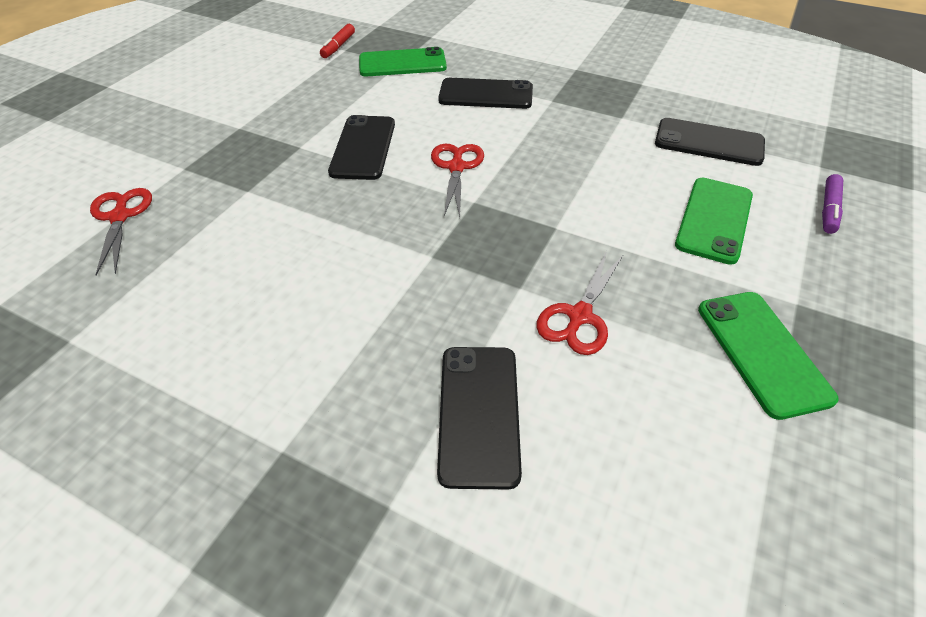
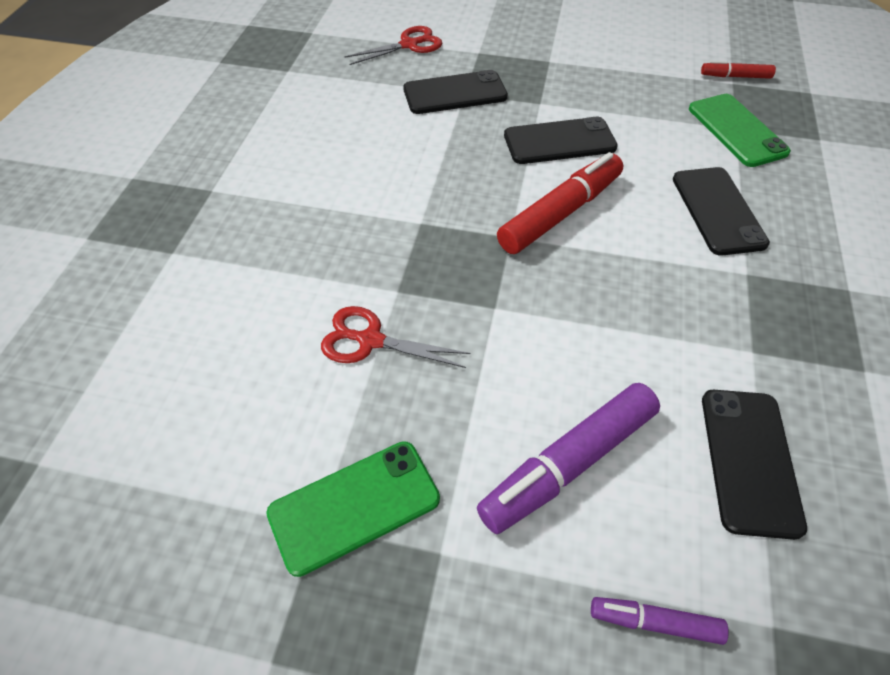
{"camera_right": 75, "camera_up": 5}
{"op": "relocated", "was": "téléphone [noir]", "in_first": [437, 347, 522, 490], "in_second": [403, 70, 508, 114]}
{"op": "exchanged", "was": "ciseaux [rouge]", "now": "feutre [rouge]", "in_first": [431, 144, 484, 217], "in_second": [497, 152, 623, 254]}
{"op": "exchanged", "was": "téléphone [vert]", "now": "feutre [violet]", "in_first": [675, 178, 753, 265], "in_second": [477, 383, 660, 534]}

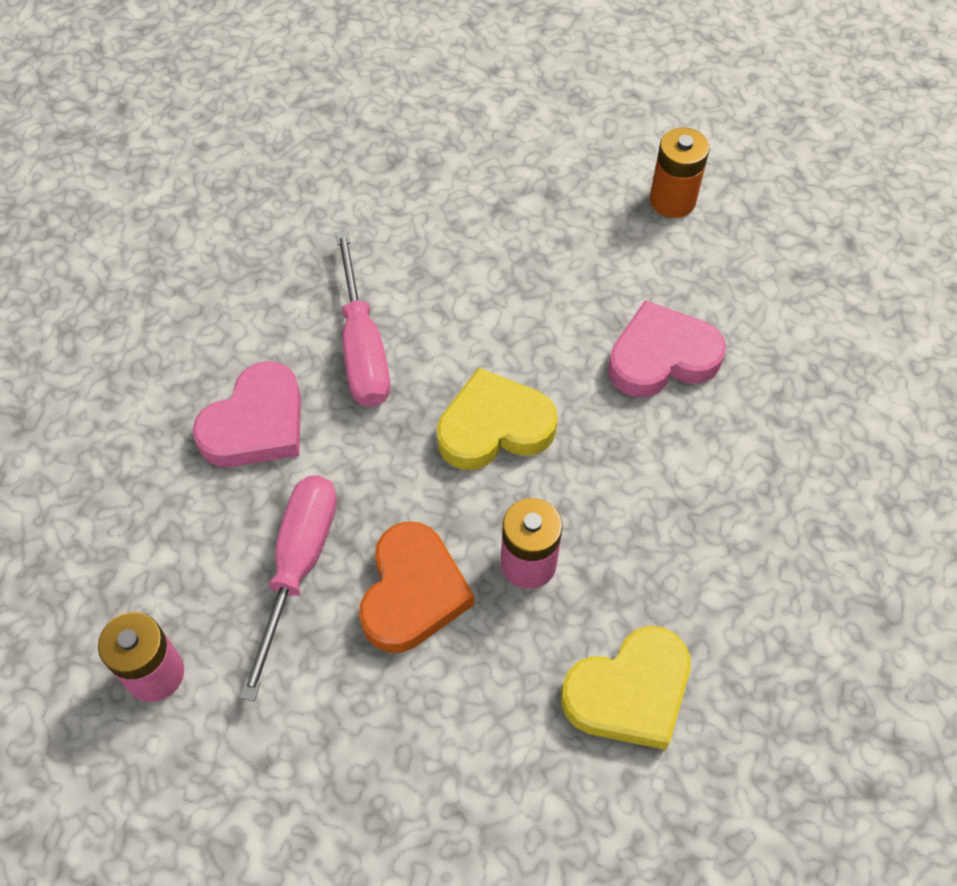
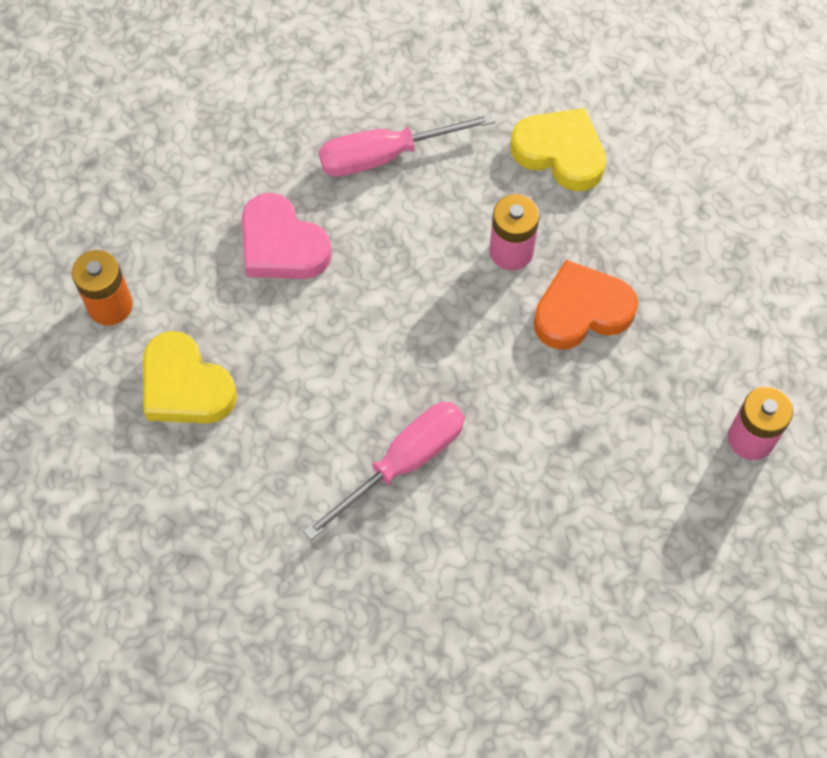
{"camera_right": -120, "camera_up": 5}
{"op": "missing", "was": "cœur [rose]", "in_first": [193, 361, 301, 467]}
{"op": "relocated", "was": "tournevis [rose]", "in_first": [240, 475, 337, 701], "in_second": [319, 113, 495, 176]}
{"op": "relocated", "was": "cœur [jaune]", "in_first": [437, 368, 558, 470], "in_second": [143, 331, 237, 424]}

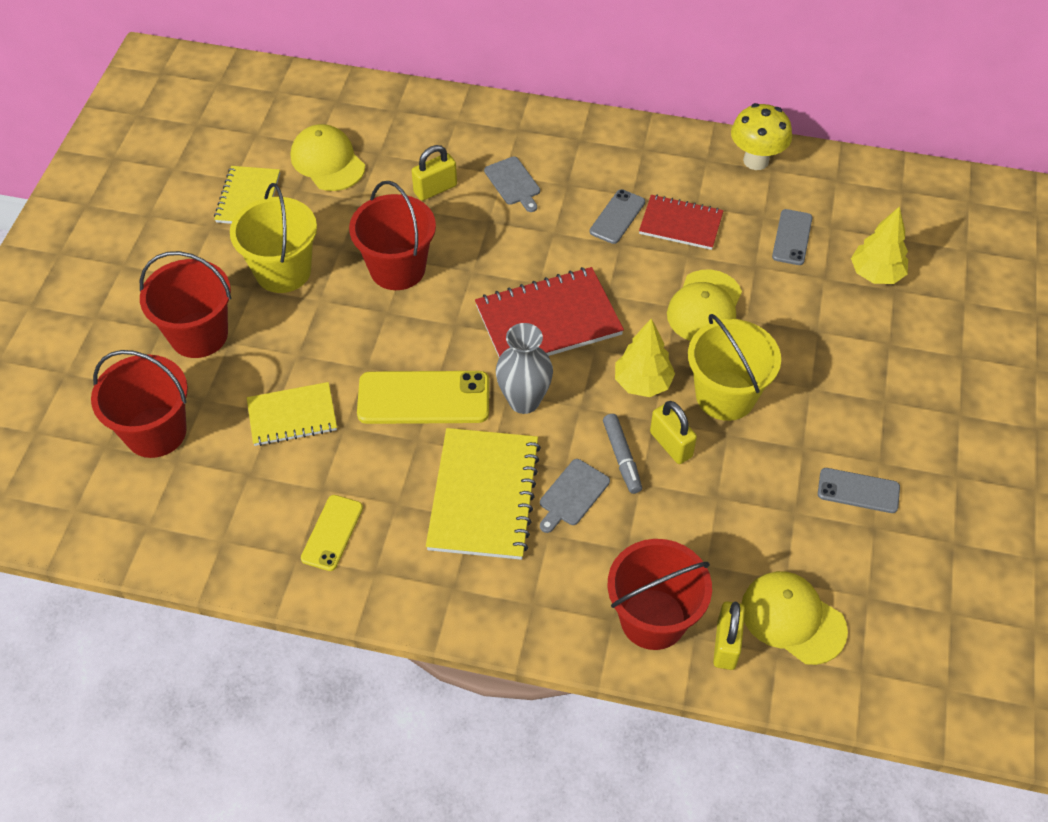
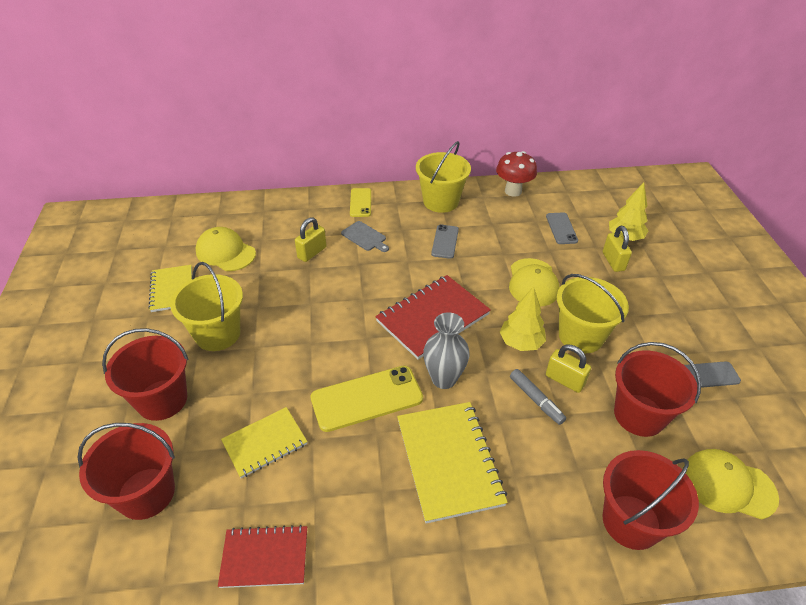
{"camera_right": -20, "camera_up": -10}
{"op": "missing", "was": "planche à découper [gris]", "in_first": [540, 459, 610, 533]}
{"op": "appeared", "now": "seau [jaune]", "in_second": [416, 141, 471, 213]}
{"op": "relocated", "was": "téléphone [jaune]", "in_first": [301, 495, 363, 571], "in_second": [350, 188, 371, 217]}
{"op": "relocated", "was": "seau [rouge]", "in_first": [349, 181, 436, 290], "in_second": [614, 342, 701, 437]}
{"op": "relocated", "was": "carnet [rouge]", "in_first": [639, 194, 724, 250], "in_second": [218, 525, 307, 588]}
{"op": "relocated", "was": "cadenas [jaune]", "in_first": [713, 601, 745, 670], "in_second": [603, 226, 632, 272]}
{"op": "colour", "was": "champignon [jaune]", "now": "champignon [rouge]", "in_first": [731, 103, 792, 170], "in_second": [496, 151, 537, 197]}

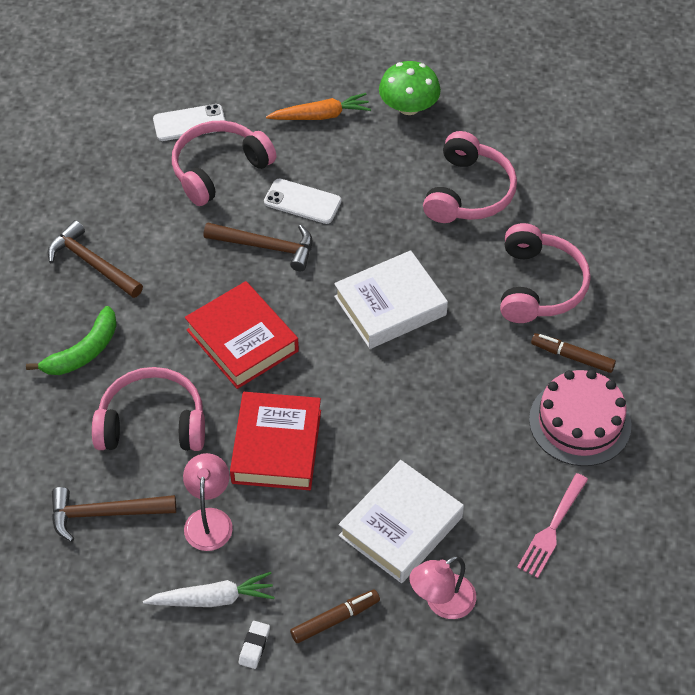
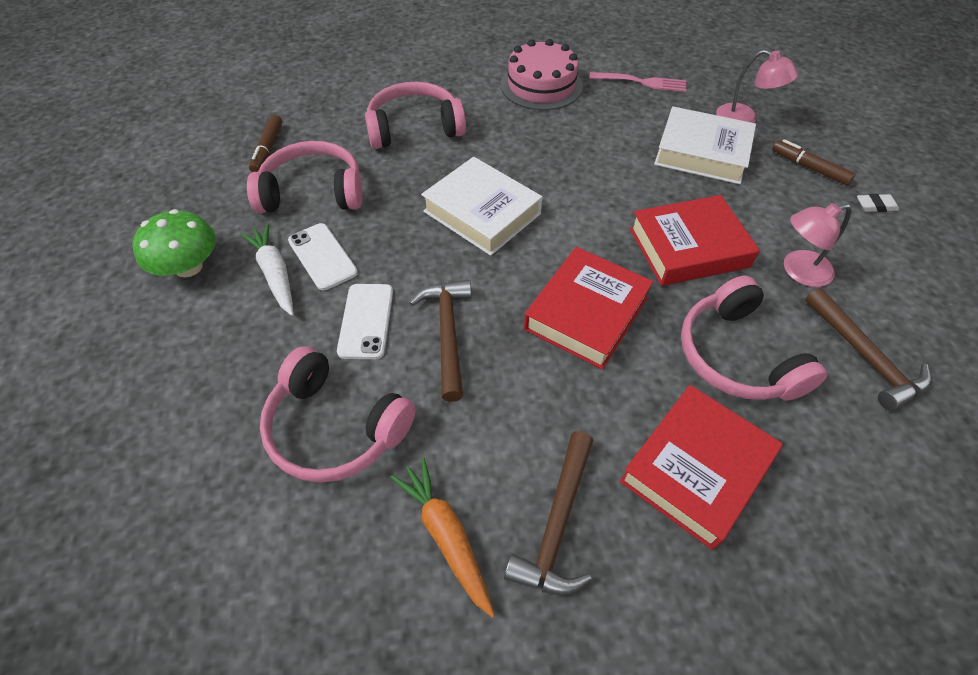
{"camera_right": -110, "camera_up": 0}
{"op": "relocated", "was": "carotte [blanc]", "in_first": [143, 572, 275, 607], "in_second": [240, 223, 294, 316]}
{"op": "relocated", "was": "téléphone [blanc]", "in_first": [153, 104, 225, 141], "in_second": [288, 223, 358, 291]}
{"op": "relocated", "was": "carotte [orange]", "in_first": [266, 93, 371, 120], "in_second": [390, 458, 495, 617]}
{"op": "relocated", "was": "feutre [marron]", "in_first": [531, 333, 616, 373], "in_second": [249, 115, 282, 172]}
{"op": "exchanged", "was": "banane [vert]", "now": "livre [rouge]", "in_first": [26, 306, 117, 375], "in_second": [620, 385, 783, 550]}

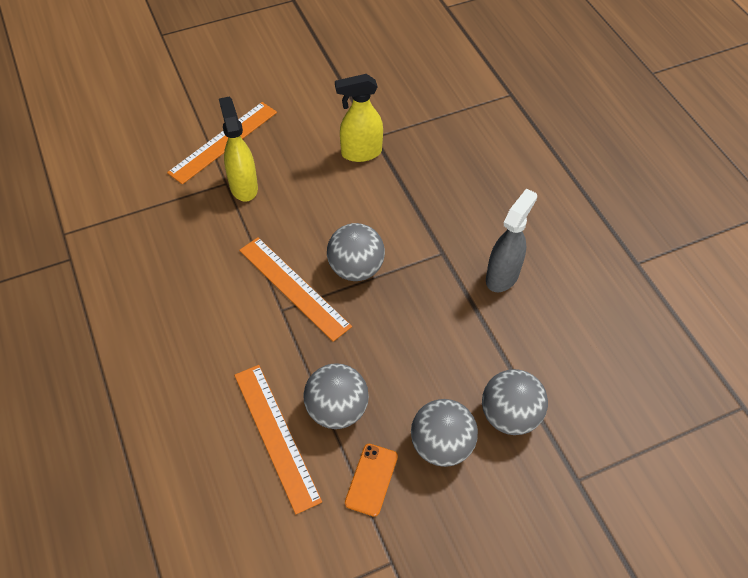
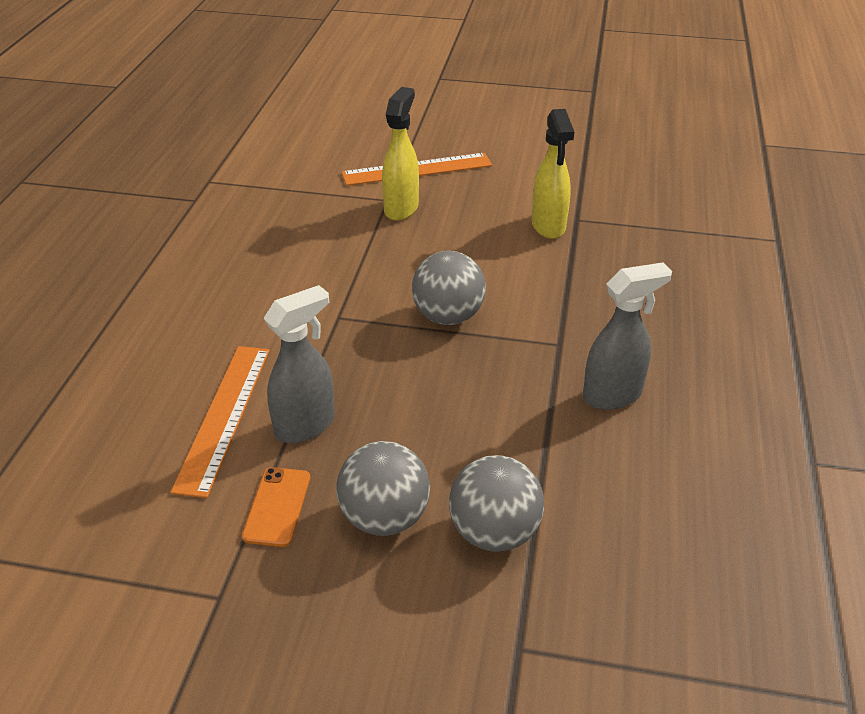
{"camera_right": 35, "camera_up": -15}
{"op": "missing", "was": "règle [orange]", "in_first": [239, 237, 352, 342]}
{"op": "exchanged", "was": "balle [gris]", "now": "vaporisateur [gris]", "in_first": [303, 363, 369, 429], "in_second": [263, 285, 335, 443]}
{"op": "spun", "was": "vaporisateur [jaune]", "in_first": [335, 74, 383, 162], "in_second": [532, 109, 574, 239], "clockwise": -120}
{"op": "spun", "was": "téléphone [orange]", "in_first": [345, 444, 398, 517], "in_second": [242, 467, 310, 547], "clockwise": -45}

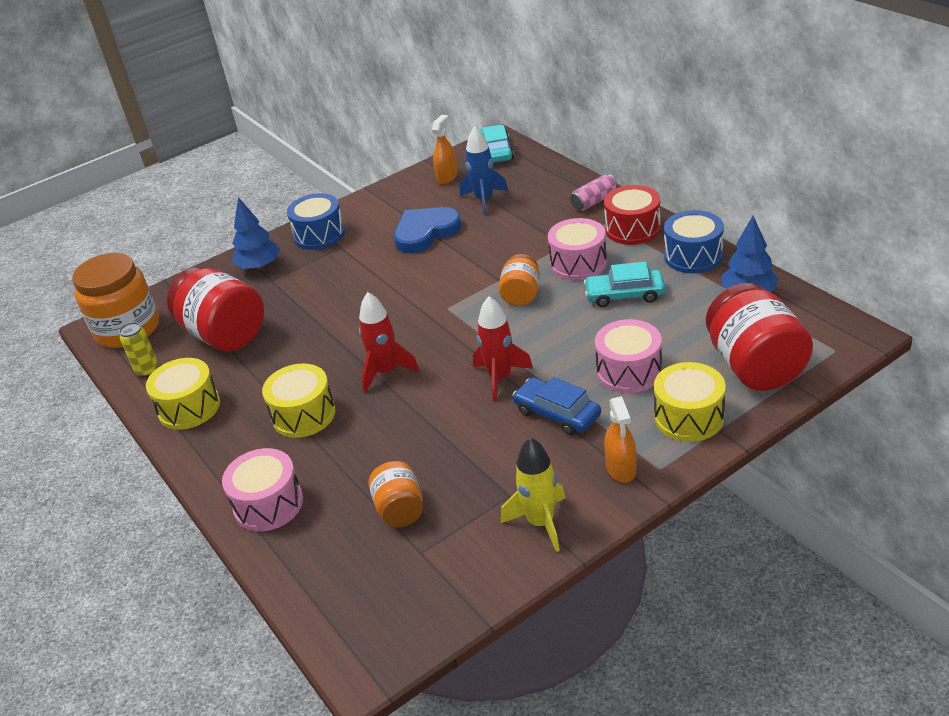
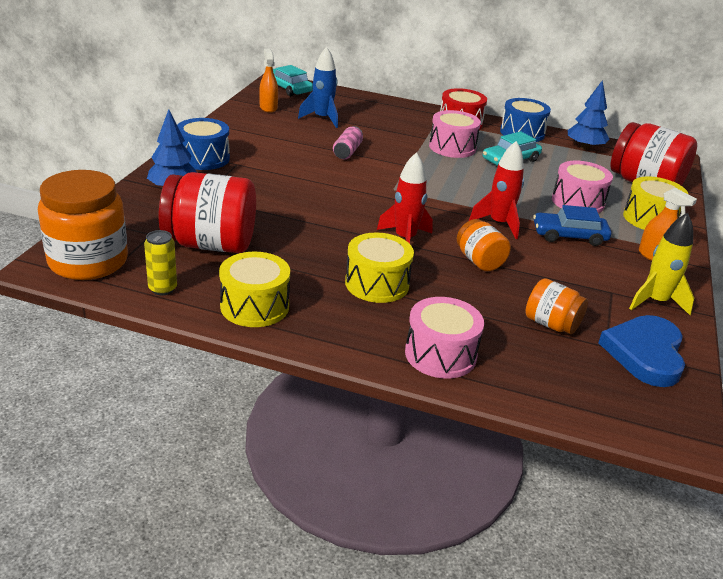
{"camera_right": -45, "camera_up": -5}
{"op": "relocated", "was": "cœur [bleu]", "in_first": [394, 207, 462, 253], "in_second": [598, 315, 685, 387]}
{"op": "relocated", "was": "bocal [orange]", "in_first": [498, 254, 540, 306], "in_second": [457, 219, 511, 271]}
{"op": "relocated", "was": "canette [rose]", "in_first": [570, 174, 618, 211], "in_second": [333, 126, 363, 159]}

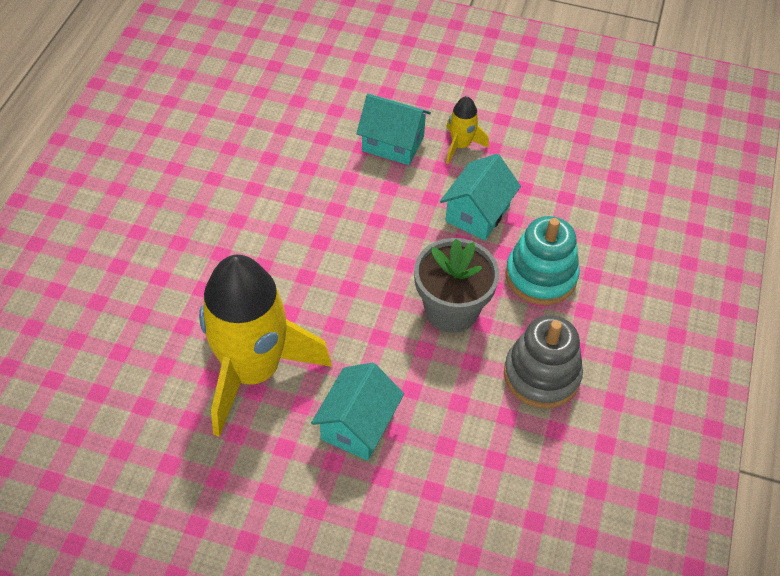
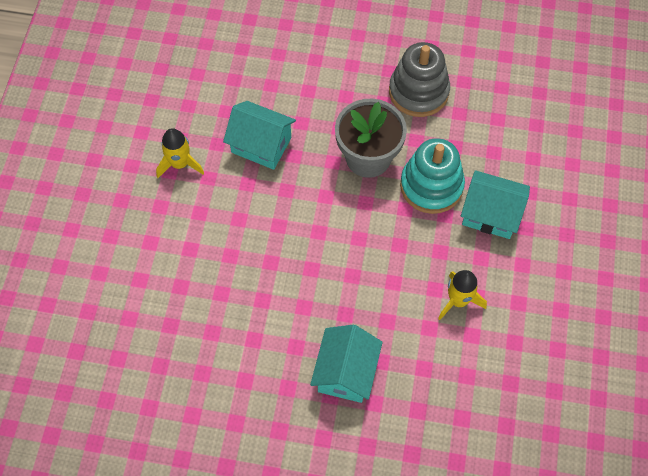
{"camera_right": -95, "camera_up": 10}
{"op": "relocated", "was": "maison [turquoise]", "in_first": [356, 94, 431, 165], "in_second": [310, 325, 383, 403]}
{"op": "relocated", "was": "jouet à empiler [turquoise]", "in_first": [505, 216, 580, 305], "in_second": [400, 138, 465, 214]}
{"op": "size", "was": "fusée [jaune]", "in_first": [199, 255, 332, 437], "in_second": [438, 270, 487, 320], "ratio": 0.42}

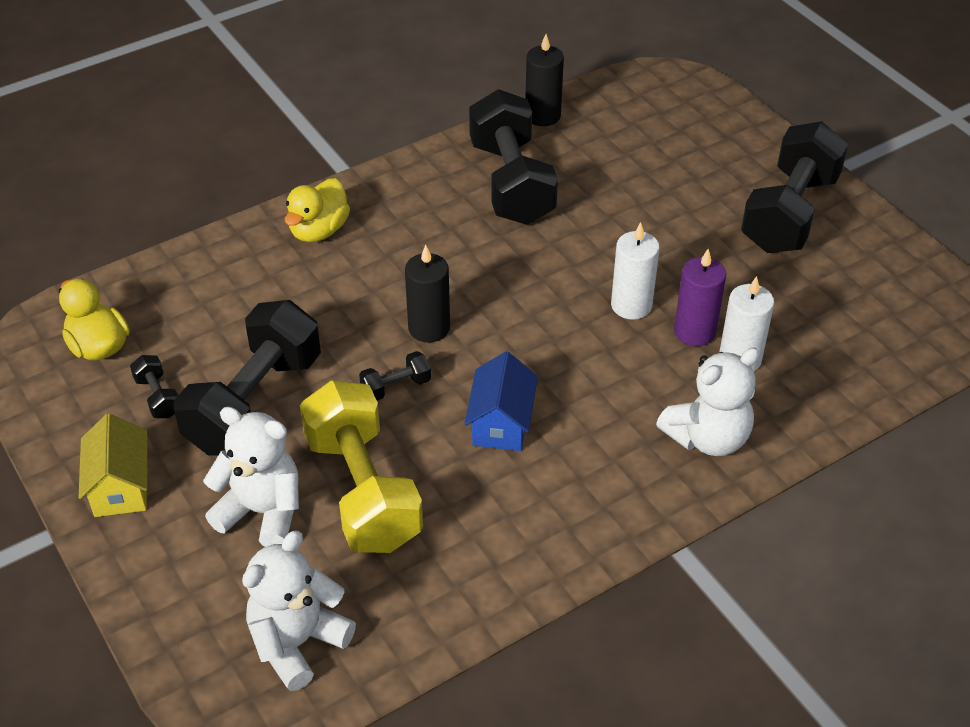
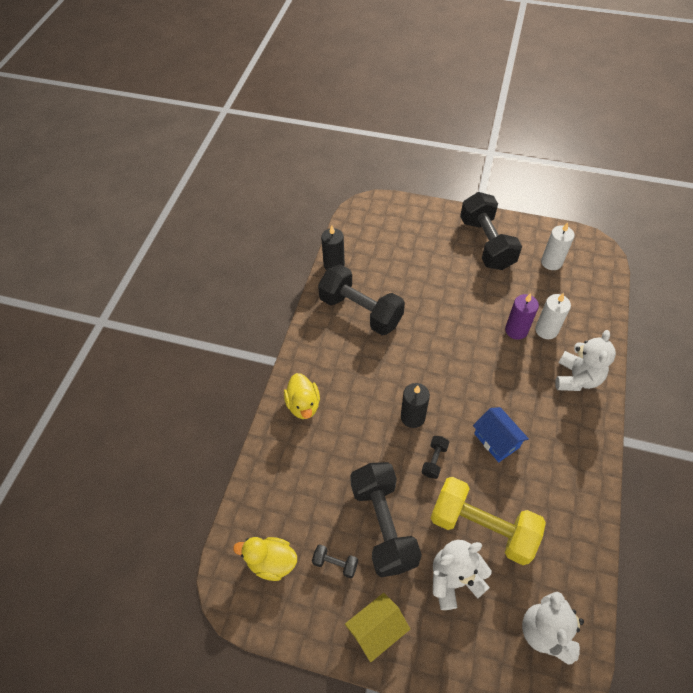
{"camera_right": -40, "camera_up": 10}
{"op": "relocated", "was": "bougie [blanc]", "in_first": [611, 222, 660, 320], "in_second": [541, 222, 575, 270]}
{"op": "spun", "was": "maison [jaune]", "in_first": [79, 413, 147, 517], "in_second": [345, 593, 410, 662], "clockwise": -75}

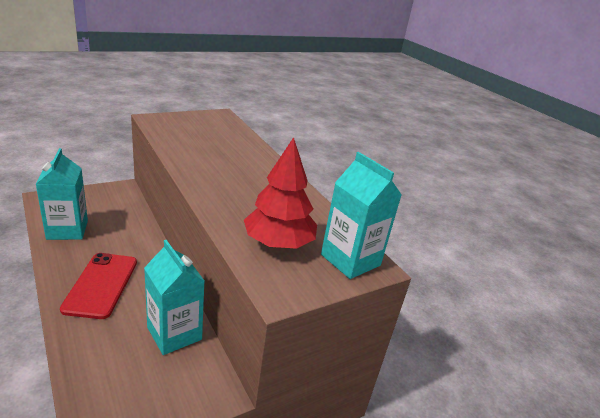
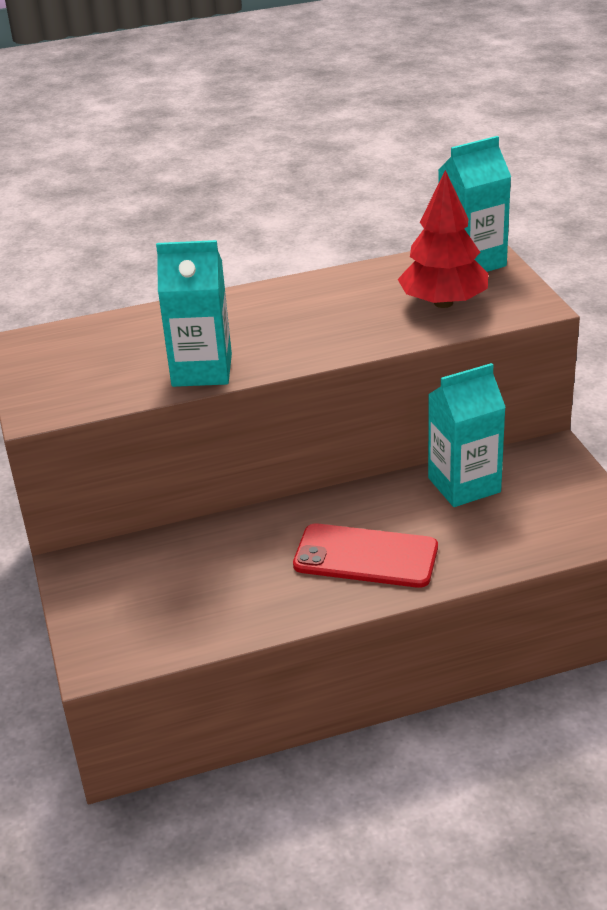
{"camera_right": -70, "camera_up": 5}
{"op": "relocated", "was": "brique de lait [turquoise]", "in_first": [36, 148, 88, 240], "in_second": [156, 240, 232, 387]}

